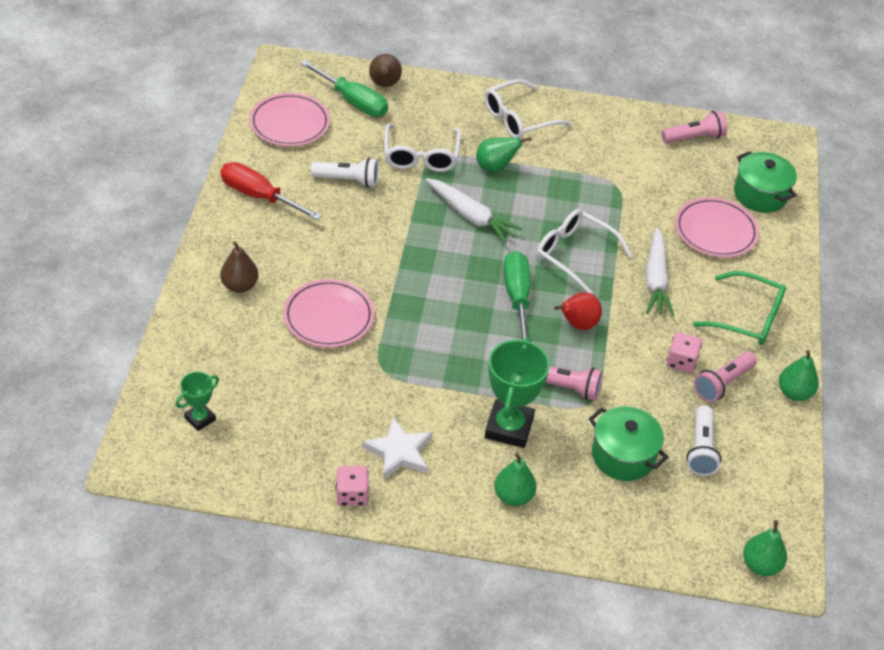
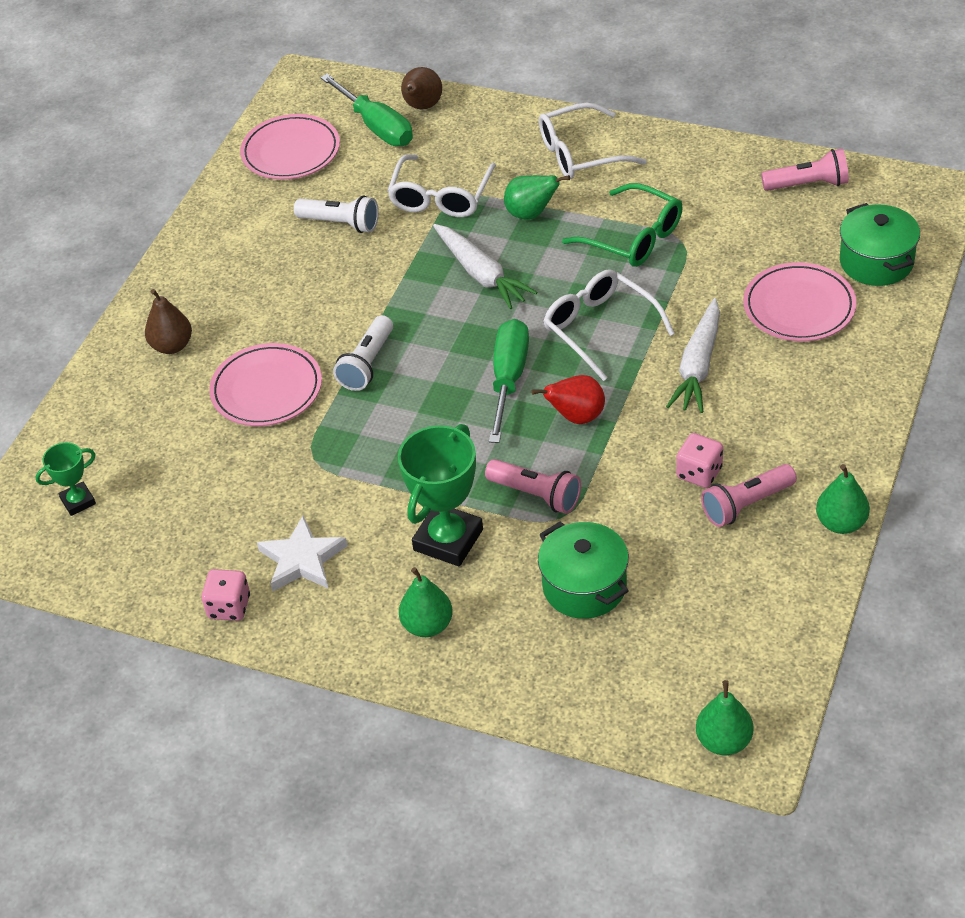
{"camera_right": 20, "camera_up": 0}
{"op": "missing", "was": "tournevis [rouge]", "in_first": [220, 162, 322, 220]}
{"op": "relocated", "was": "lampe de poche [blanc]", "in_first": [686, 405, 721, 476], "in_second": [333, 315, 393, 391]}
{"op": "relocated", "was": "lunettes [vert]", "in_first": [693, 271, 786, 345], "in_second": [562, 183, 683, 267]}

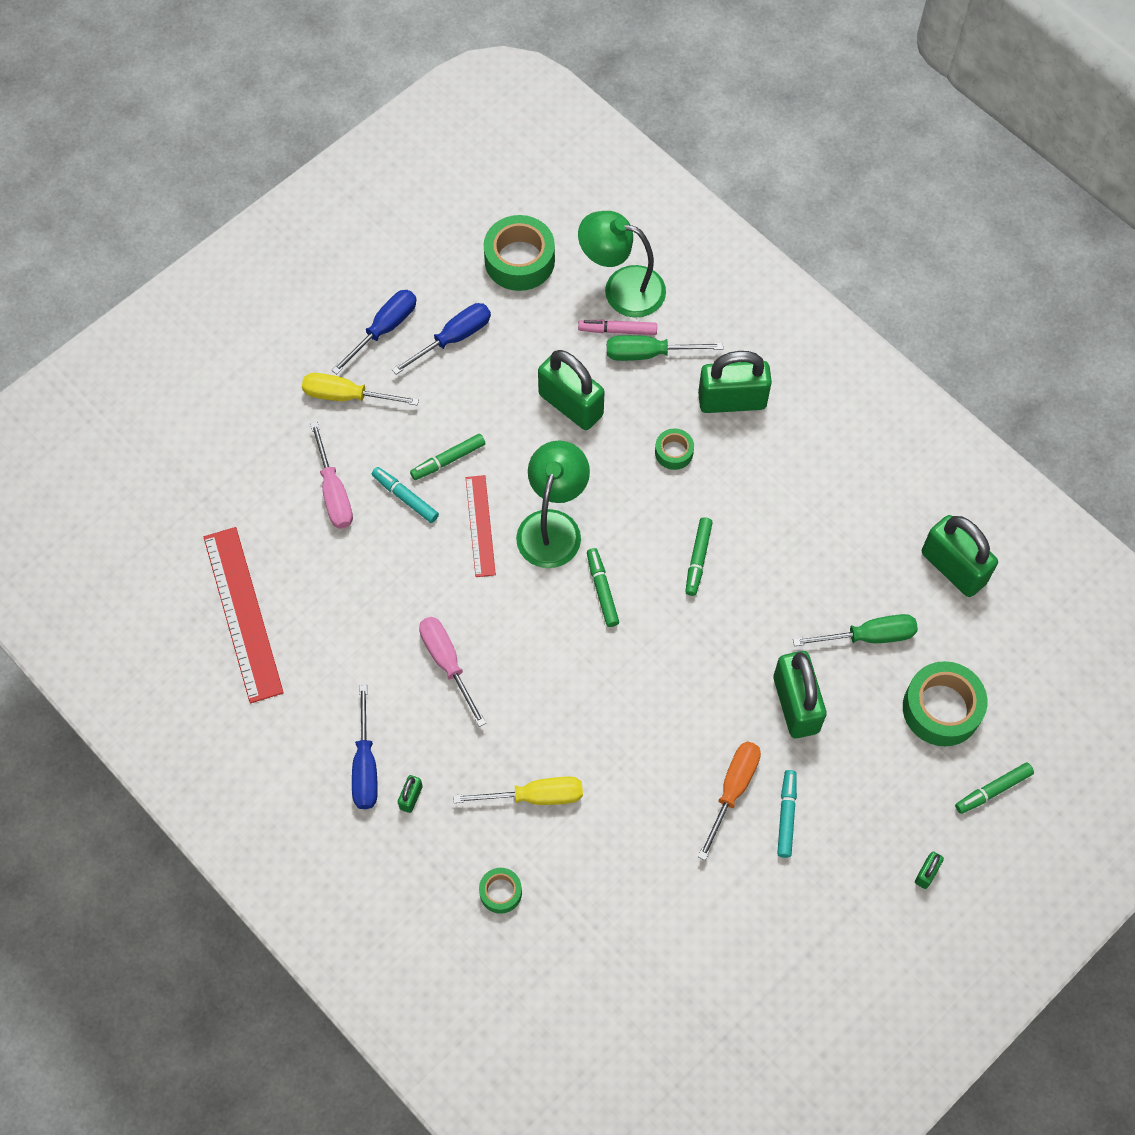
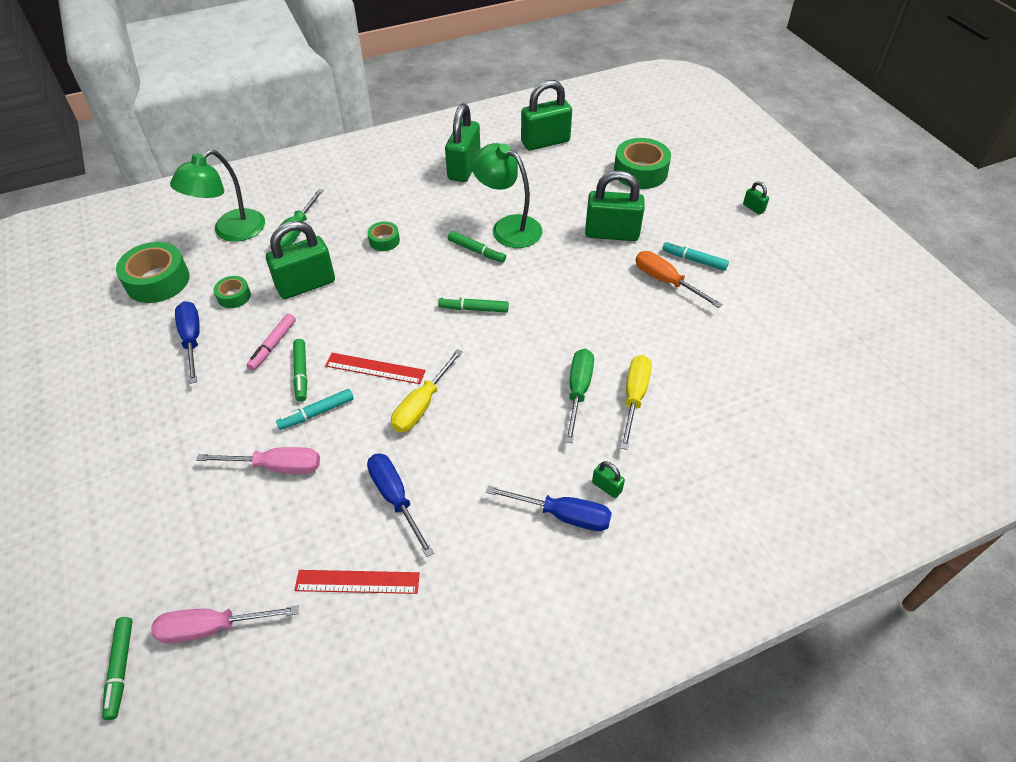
{"camera_right": -70, "camera_up": -15}
{"op": "relocated", "was": "tournevis [jaune]", "in_first": [302, 373, 419, 405], "in_second": [391, 349, 463, 433]}
{"op": "relocated", "was": "tournevis [bleu]", "in_first": [331, 290, 416, 374], "in_second": [367, 453, 434, 557]}
{"op": "relocated", "was": "tournevis [rose]", "in_first": [419, 617, 486, 727], "in_second": [151, 605, 298, 643]}
{"op": "relocated", "was": "ruban adhésif [vert]", "in_first": [479, 868, 522, 914], "in_second": [214, 276, 251, 308]}
{"op": "relocated", "was": "lampe [vert]", "in_first": [516, 441, 590, 568], "in_second": [471, 143, 542, 248]}
{"op": "relocated", "was": "feutre [rose]", "in_first": [578, 320, 657, 335], "in_second": [247, 313, 296, 371]}
{"op": "relocated", "was": "cadenas [vert]", "in_first": [698, 351, 772, 413], "in_second": [445, 104, 480, 182]}
{"op": "relocated", "was": "tournevis [vert]", "in_first": [793, 614, 918, 646], "in_second": [565, 349, 594, 443]}
{"op": "relocated", "was": "feutre [vert]", "in_first": [955, 762, 1034, 814], "in_second": [102, 617, 133, 720]}
{"op": "size", "was": "règle [rouge]", "in_first": [204, 527, 284, 703], "in_second": [294, 570, 420, 594], "ratio": 0.6}

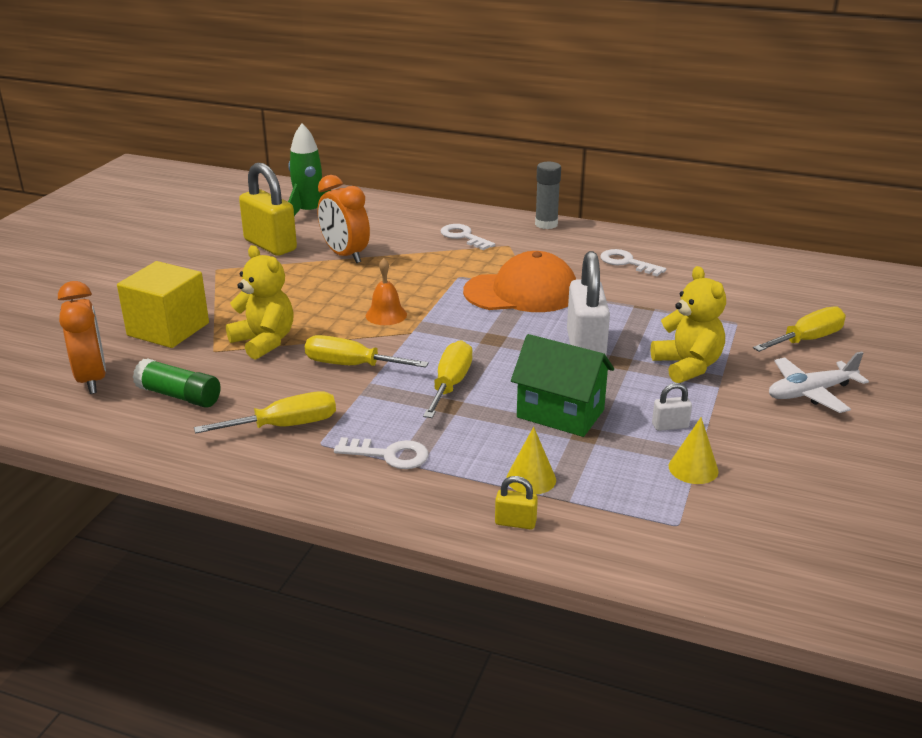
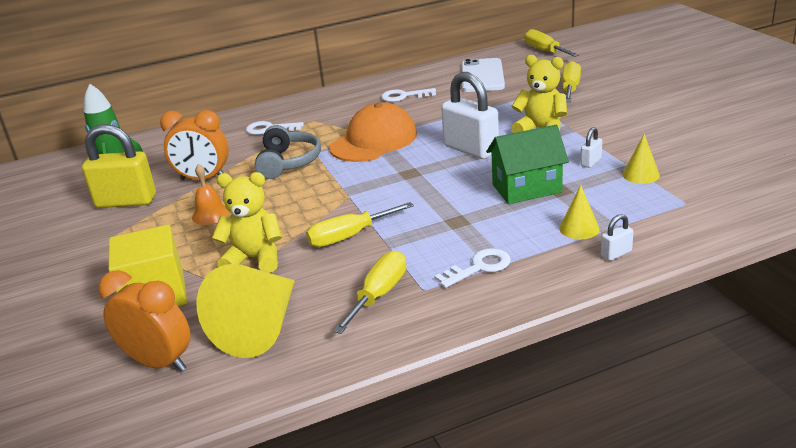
{"camera_right": -40, "camera_up": 0}
{"op": "missing", "was": "bâton de colle [gris]", "in_first": [535, 162, 561, 229]}
{"op": "missing", "was": "avion [blanc]", "in_first": [769, 352, 869, 413]}
{"op": "appeared", "now": "casque audio [gris]", "in_second": [255, 125, 321, 179]}
{"op": "appeared", "now": "téléphone [blanc]", "in_second": [462, 58, 505, 92]}
{"op": "relocated", "was": "cloche [orange]", "in_first": [366, 258, 407, 325], "in_second": [192, 164, 230, 225]}
{"op": "relocated", "was": "tournevis [jaune]", "in_first": [423, 340, 472, 418], "in_second": [525, 29, 579, 57]}
{"op": "exchanged", "was": "bâton de colle [vert]", "now": "cône [jaune]", "in_first": [133, 358, 221, 408], "in_second": [196, 264, 295, 358]}
{"op": "colour", "was": "cadenas [jaune]", "now": "cadenas [blanc]", "in_first": [495, 476, 538, 529], "in_second": [601, 214, 634, 261]}

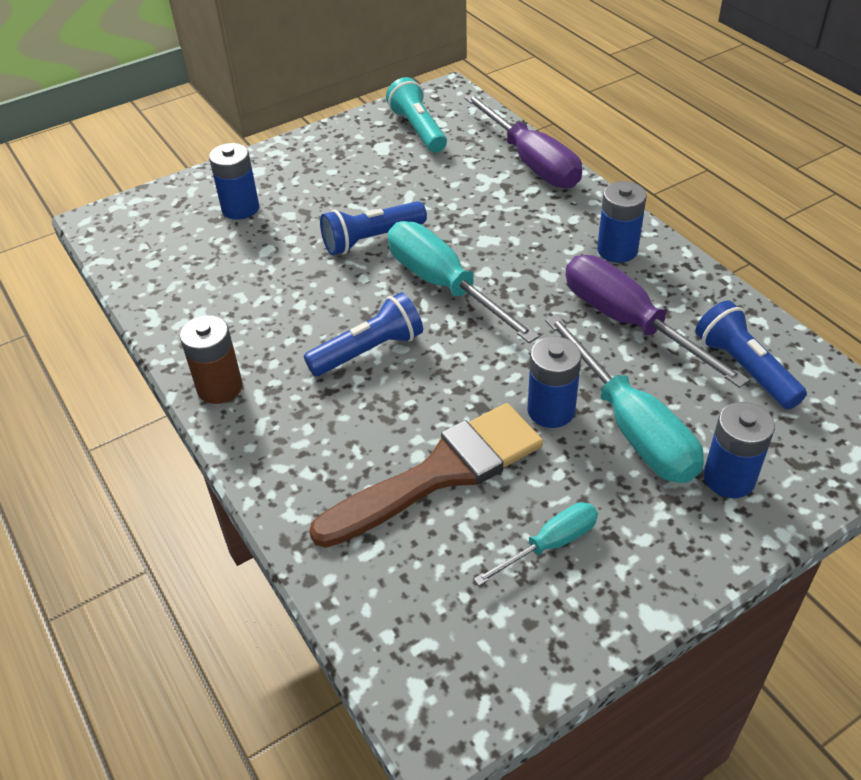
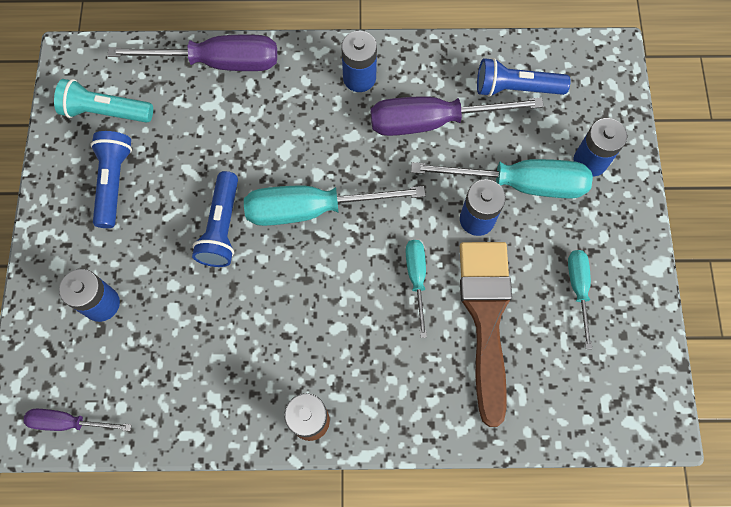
{"camera_right": -60, "camera_up": 25}
{"op": "appeared", "now": "tournevis [violet]", "in_second": [24, 409, 132, 431]}
{"op": "appeared", "now": "tournevis [turquoise]", "in_second": [406, 240, 427, 338]}
{"op": "relocated", "was": "lampe de poche [bleu]", "in_first": [304, 292, 423, 376], "in_second": [90, 131, 132, 228]}

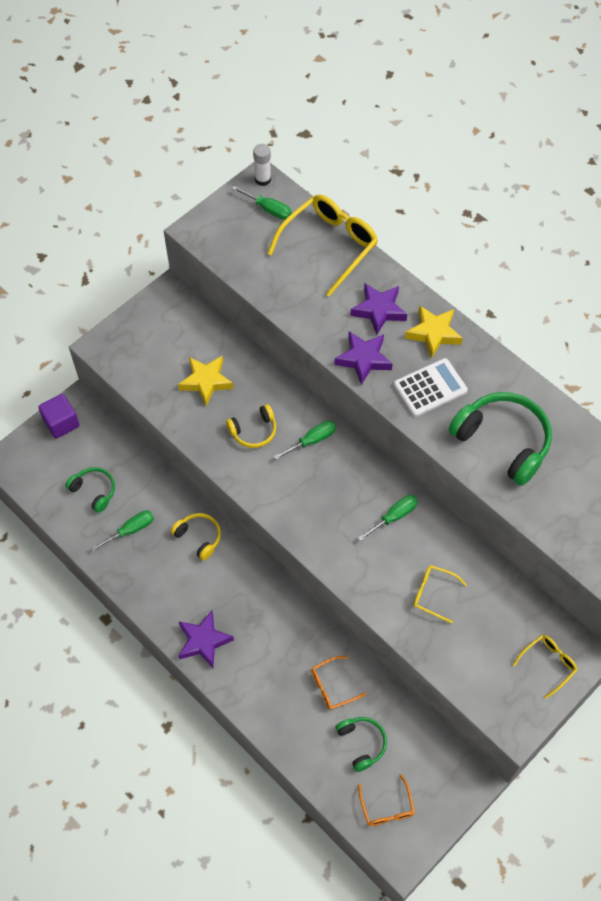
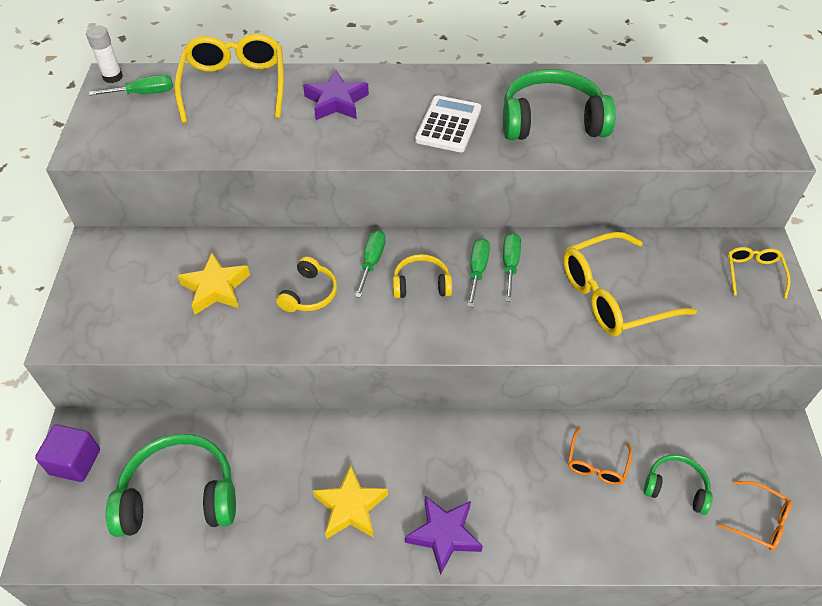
{"camera_right": -45, "camera_up": -10}
{"op": "missing", "was": "étoile [violet]", "in_first": [334, 331, 393, 385]}
{"op": "relocated", "was": "tournevis [vert]", "in_first": [91, 510, 154, 551], "in_second": [468, 238, 490, 307]}
{"op": "relocated", "was": "casque audio [jaune]", "in_first": [171, 513, 221, 560], "in_second": [393, 254, 452, 298]}
{"op": "relocated", "was": "étoile [jaune]", "in_first": [405, 305, 463, 359], "in_second": [313, 465, 388, 539]}
{"op": "size", "was": "casque audio [vert]", "in_first": [65, 467, 115, 513], "in_second": [106, 434, 236, 537], "ratio": 1.86}
{"op": "size", "was": "lunettes [jaune]", "in_first": [413, 565, 467, 624], "in_second": [563, 232, 697, 336], "ratio": 1.97}

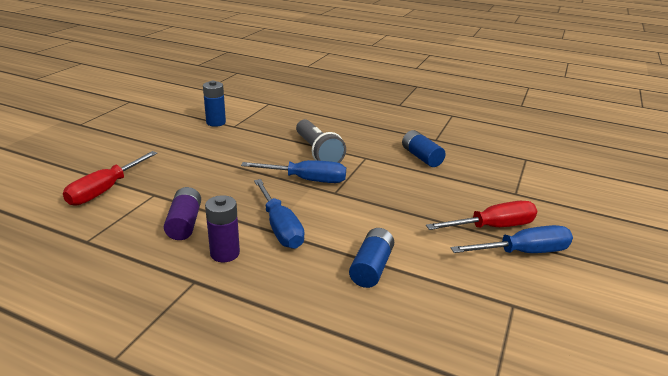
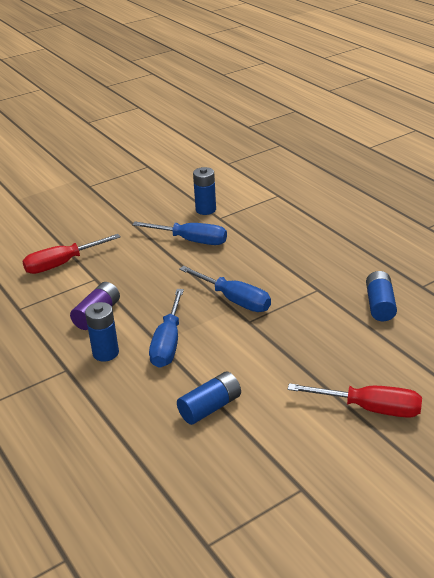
{"camera_right": 35, "camera_up": 5}
{"op": "missing", "was": "lampe de poche [gris]", "in_first": [296, 119, 346, 163]}
{"op": "relocated", "was": "tournevis [bleu]", "in_first": [451, 225, 573, 253], "in_second": [132, 222, 227, 245]}
{"op": "colour", "was": "pile [violet]", "now": "pile [bleu]", "in_first": [205, 195, 240, 262], "in_second": [85, 302, 119, 362]}

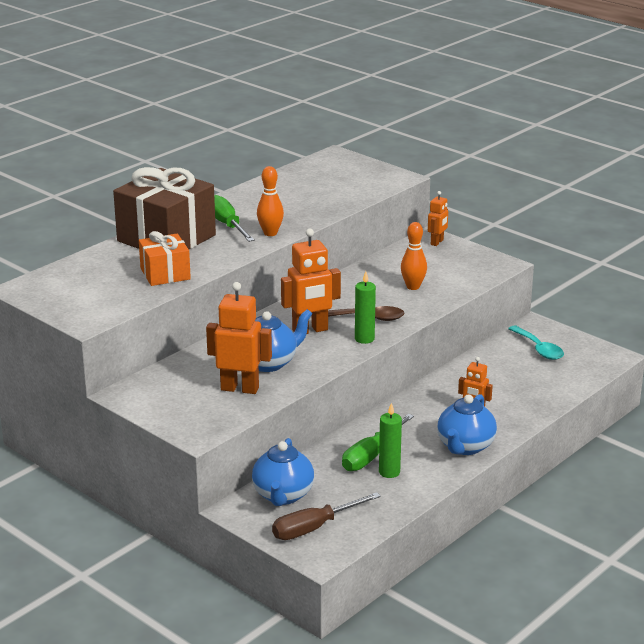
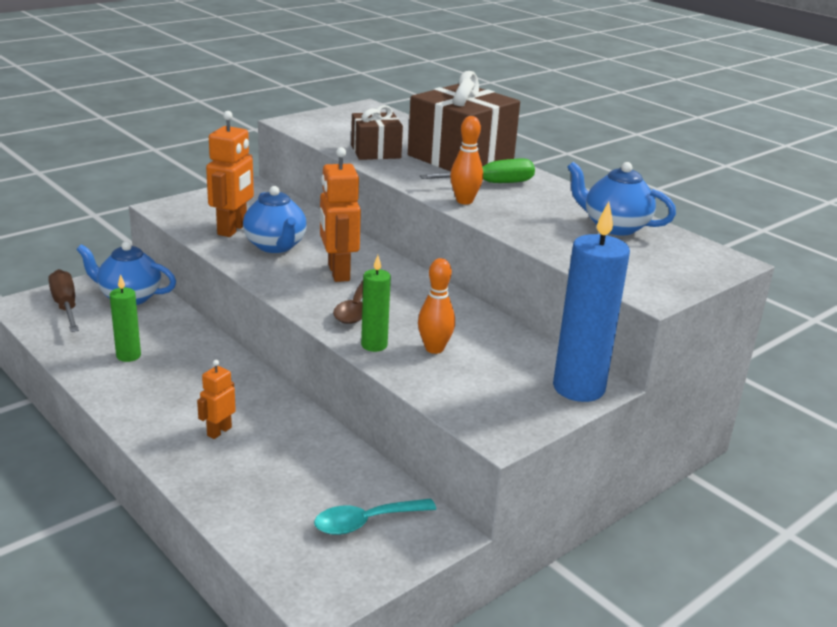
{"camera_right": 95, "camera_up": 0}
{"op": "missing", "was": "tournevis [vert]", "in_first": [342, 414, 414, 471]}
{"op": "relocated", "was": "bougie [vert]", "in_first": [355, 271, 376, 344], "in_second": [361, 255, 391, 352]}
{"op": "relocated", "was": "théière [bleu]", "in_first": [437, 394, 497, 455], "in_second": [567, 161, 676, 236]}
{"op": "exchanged", "was": "robot [orange]", "now": "bougie [bleu]", "in_first": [428, 191, 448, 246], "in_second": [553, 201, 630, 402]}
{"op": "colour", "was": "cadeau [orange]", "now": "cadeau [marron]", "in_first": [139, 231, 191, 286], "in_second": [351, 105, 403, 160]}

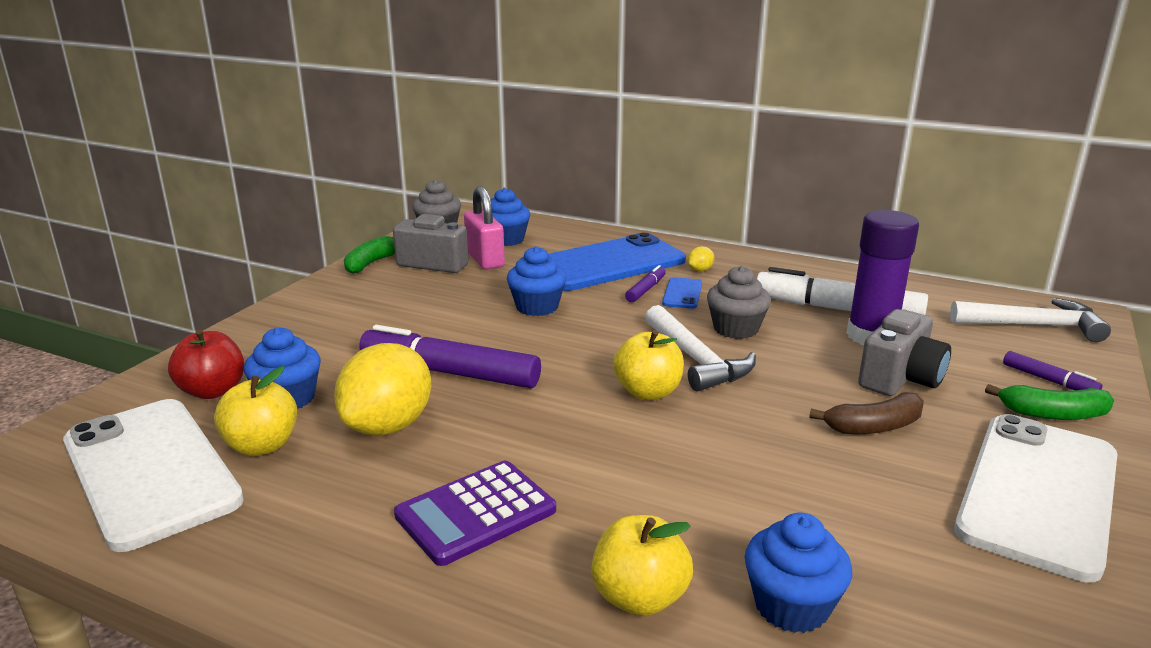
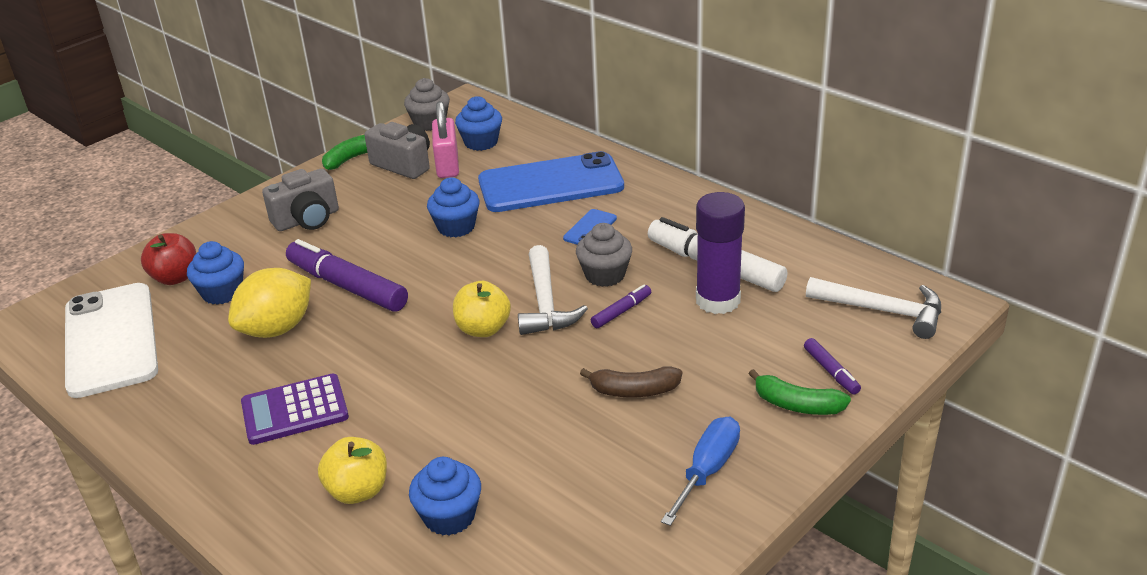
{"camera_right": 20, "camera_up": 10}
{"op": "missing", "was": "pomme [jaune]", "in_first": [214, 366, 297, 456]}
{"op": "missing", "was": "citron [jaune]", "in_first": [688, 246, 715, 271]}
{"op": "relocated", "was": "feutre [violet]", "in_first": [625, 265, 666, 302], "in_second": [591, 285, 651, 328]}
{"op": "relocated", "was": "appareil photo [gris]", "in_first": [858, 309, 951, 396], "in_second": [262, 169, 339, 231]}
{"op": "exchanged", "was": "téléphone [blanc]", "now": "tournevis [bleu]", "in_first": [954, 414, 1117, 583], "in_second": [661, 417, 740, 526]}

